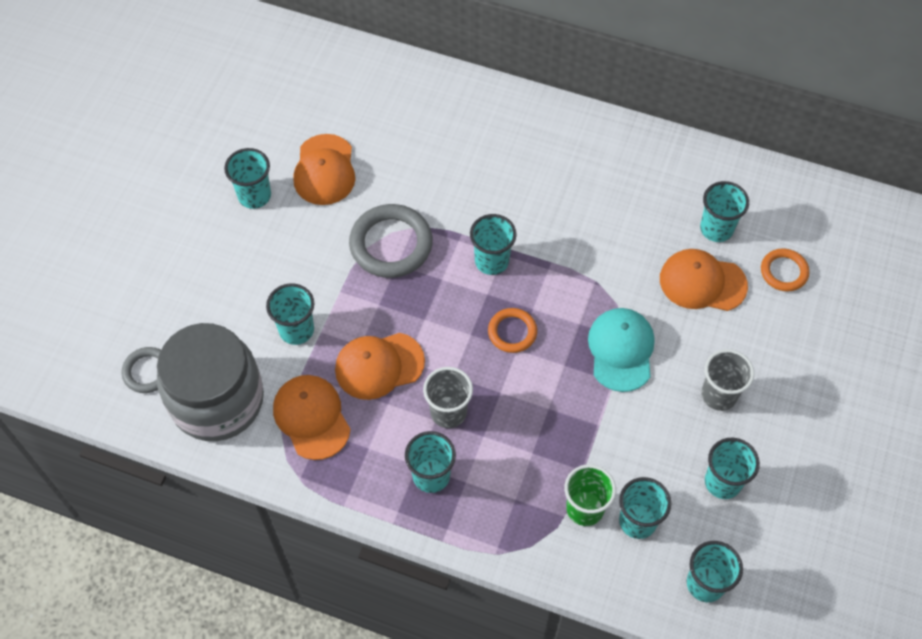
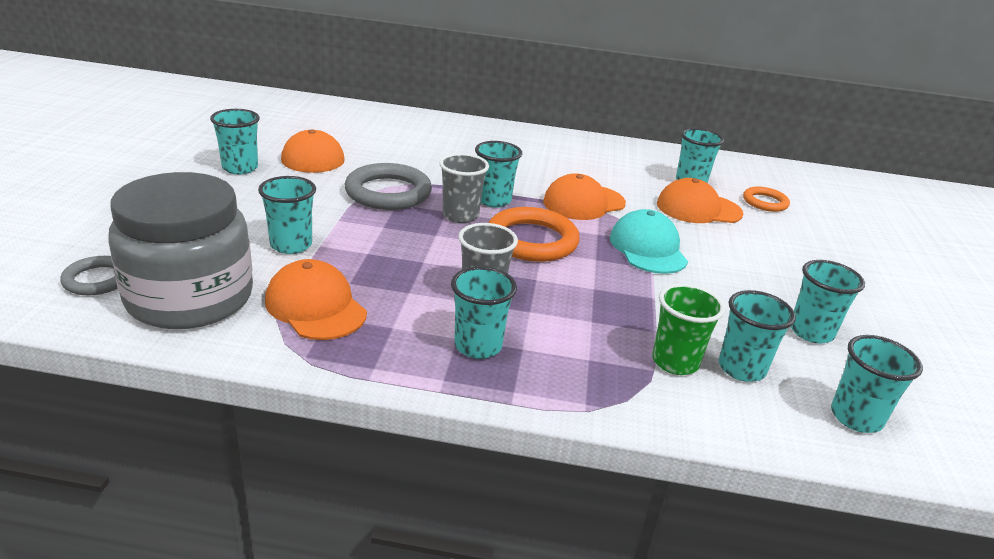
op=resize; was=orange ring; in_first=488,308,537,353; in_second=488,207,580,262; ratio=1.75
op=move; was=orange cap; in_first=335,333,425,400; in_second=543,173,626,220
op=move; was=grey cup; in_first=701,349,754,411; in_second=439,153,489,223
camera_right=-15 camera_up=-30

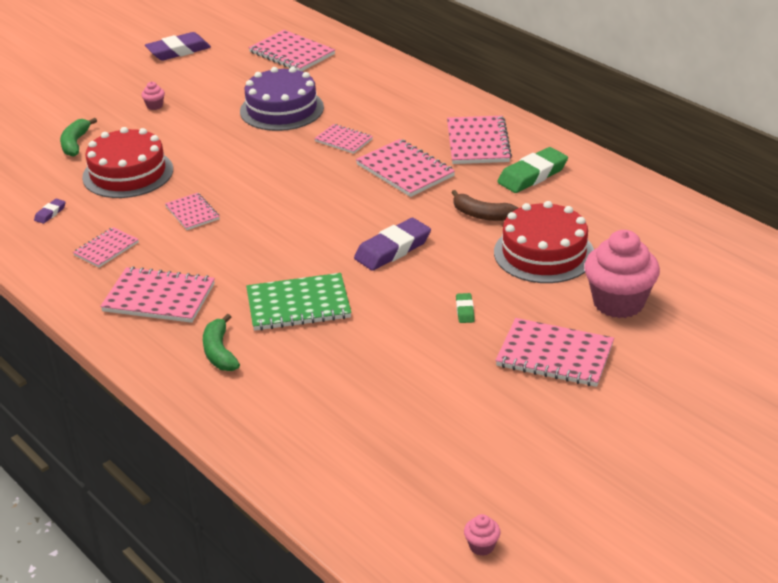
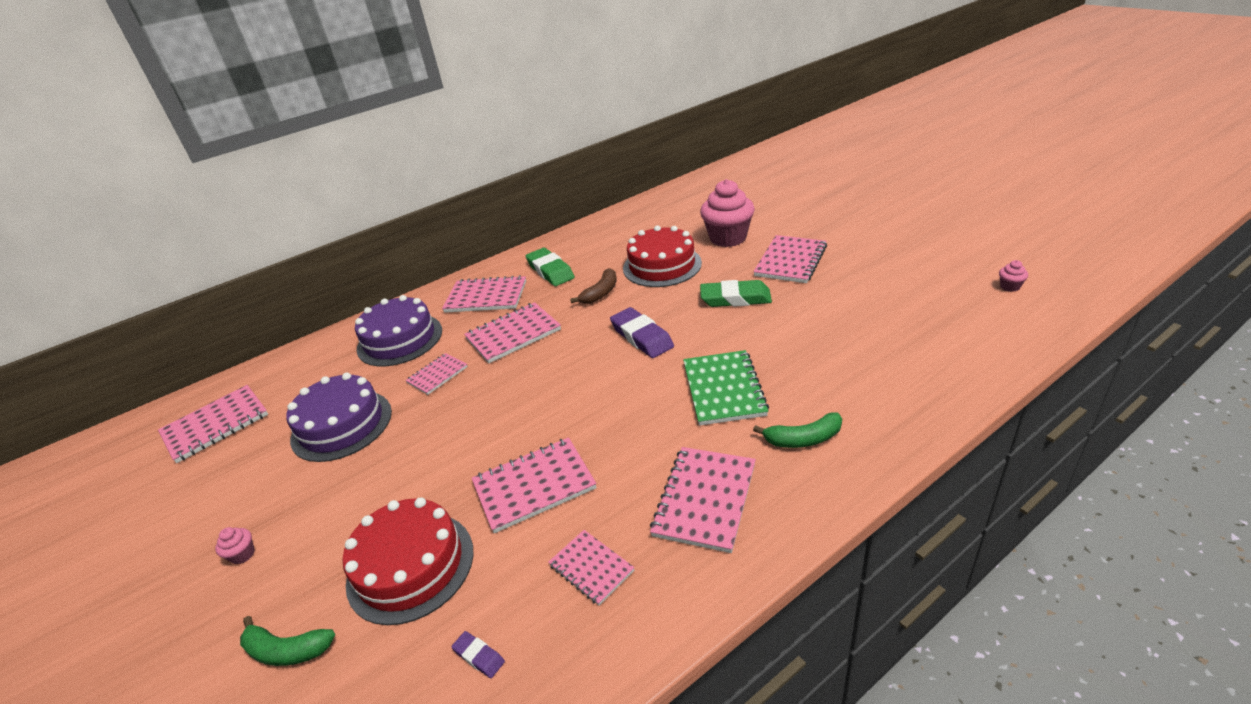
op=delete; was=purple eraser; in_first=145,32,211,61
op=resize; was=pink notebook; in_first=165,193,220,230; in_second=472,437,596,533; ratio=1.68
op=resize; was=green eraser; in_first=456,293,475,323; in_second=700,280,772,307; ratio=2.13
op=insert; now=purple cake; in_second=355,295,442,366
camera_right=-80 camera_up=0

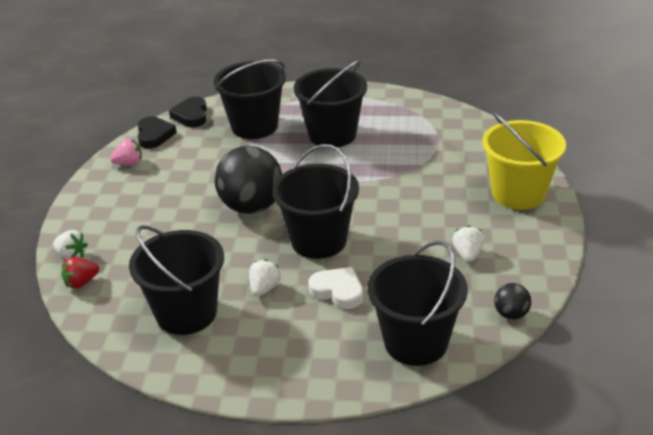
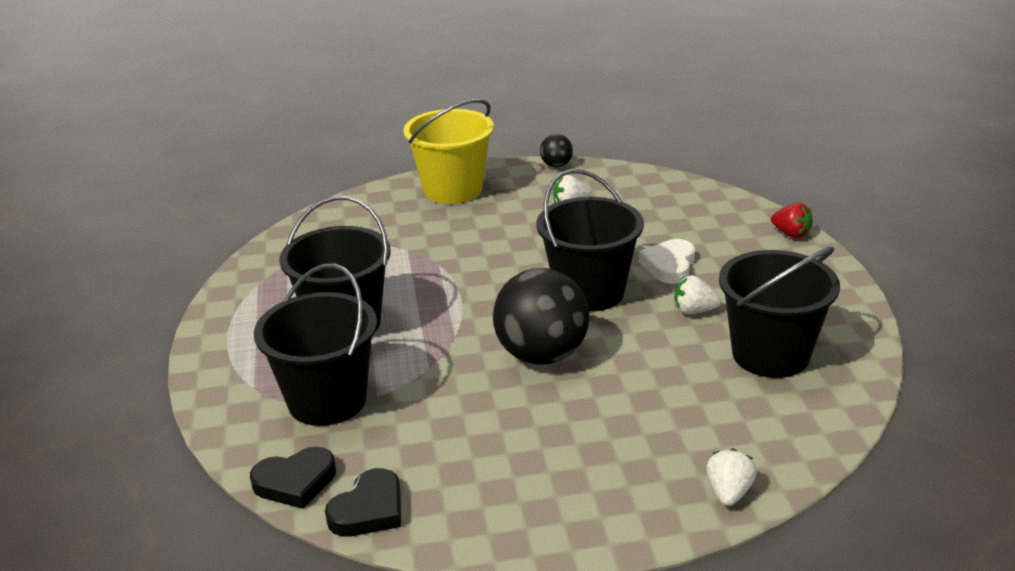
op=rotate; was=black heart; in_first=137,116,177,149; in_second=325,468,401,537; clockwise=150
op=delete; was=pink strawberry; in_first=110,139,142,165
op=delete; was=black bucket; in_first=367,241,468,366
op=move; was=red strawberry; in_first=61,257,99,289; in_second=771,203,813,238
op=move; was=black ball; in_first=494,283,531,320; in_second=540,134,573,167
camera_right=-105 camera_up=-5

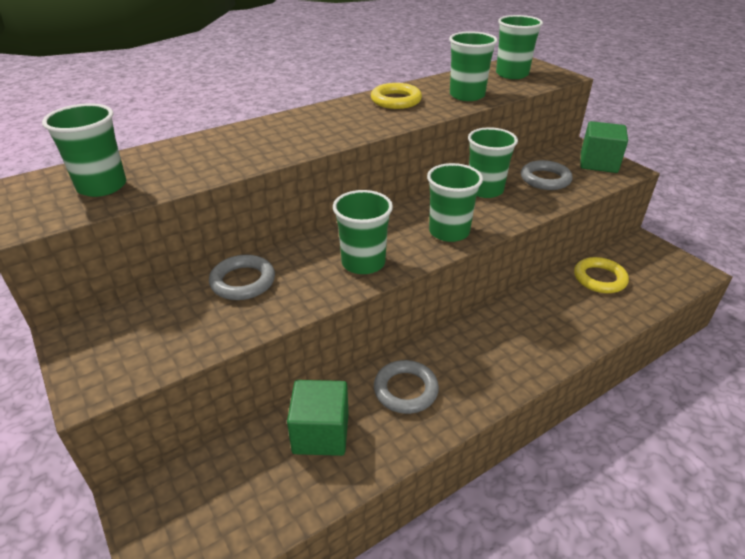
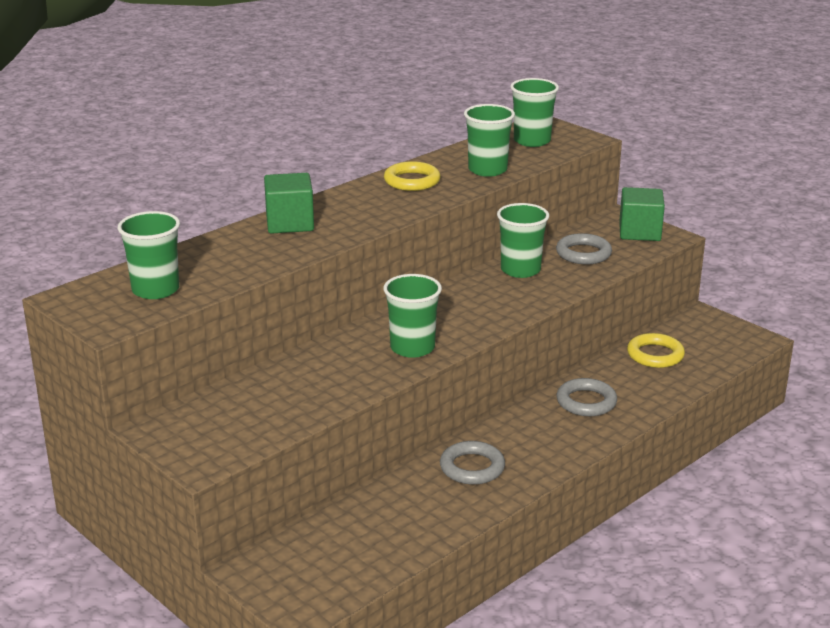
op=delete; was=green cup; in_first=427,163,483,242
op=move; was=grey ring; in_first=209,255,275,300; in_second=556,378,617,416
op=move; was=green cube; in_first=287,380,349,456; in_second=264,173,314,234
camera_right=-10 camera_up=-10

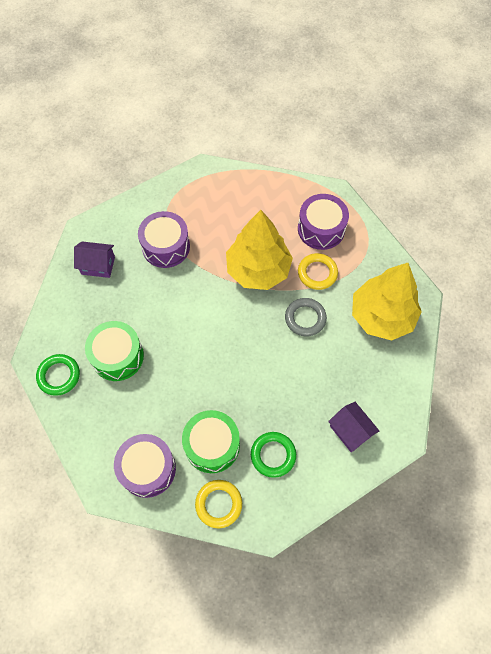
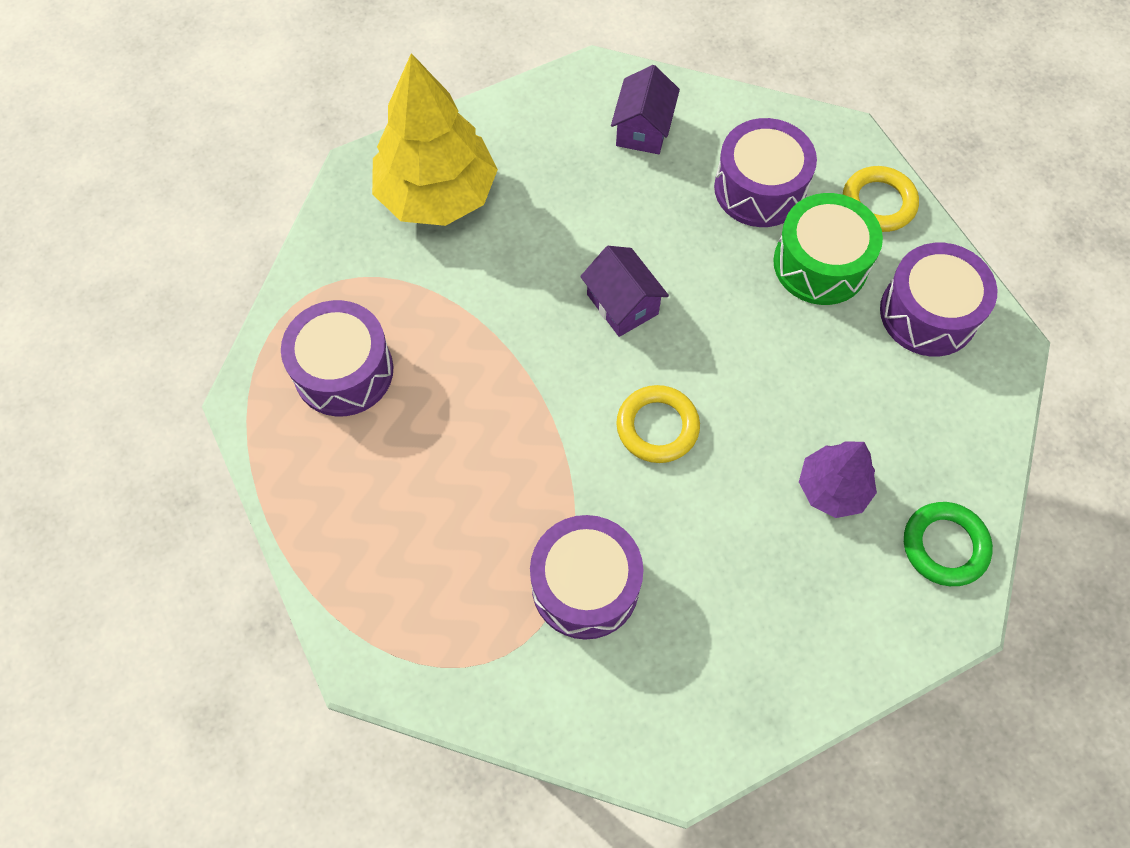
op=delete; was=yellow tree; in_first=226,210,293,290
op=move; was=purple house; in_first=74,241,115,278; in_second=580,246,669,337
op=move; was=yellow ring; in_first=298,253,338,290; in_second=616,385,700,463
op=delete; was=grey ring; in_first=285,298,327,336
op=replace; was=green drum; now=purple tree; in_first=85,321,144,381; in_second=799,441,877,518
op=replace; was=green ring; now=purple drum; in_first=251,432,296,478; in_second=714,118,817,227
camera_right=-130 camera_up=0

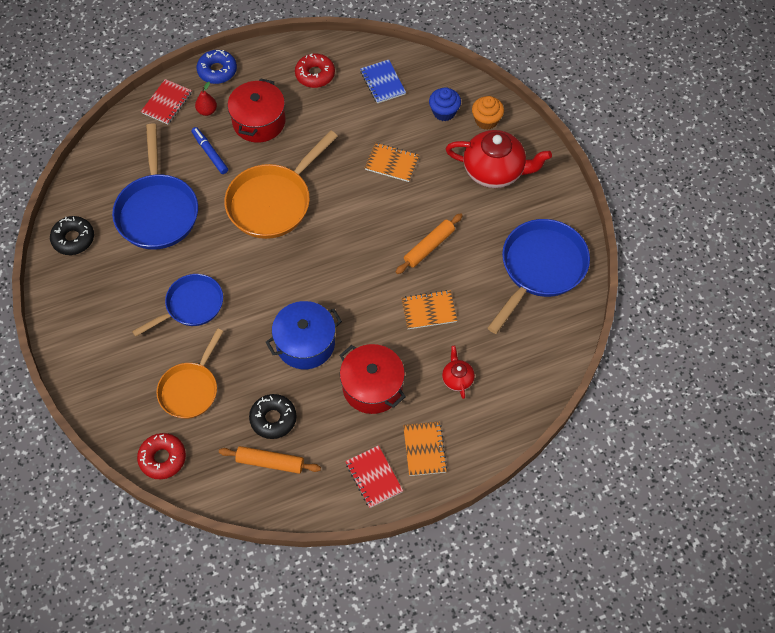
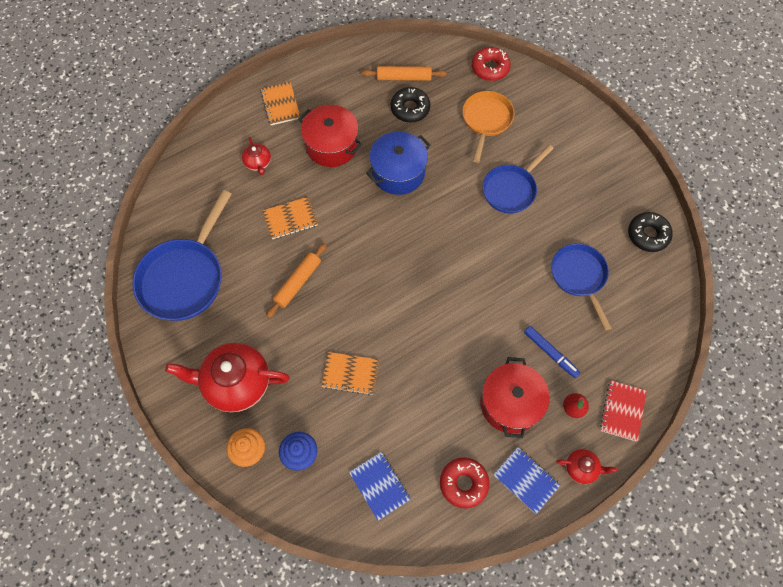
op=replace; was=blue donut; now=red teapot; in_first=197,50,237,84; in_second=556,449,617,484
op=resize; was=blue pan; in_first=112,123,198,250; in_second=551,243,612,330; ratio=0.65
op=delete; was=orange pan; in_first=224,130,337,239
op=delete; was=red notebook; in_first=345,445,403,508
op=insert; now=blue notebook; in_second=494,447,561,514
camera_right=170 camera_up=5

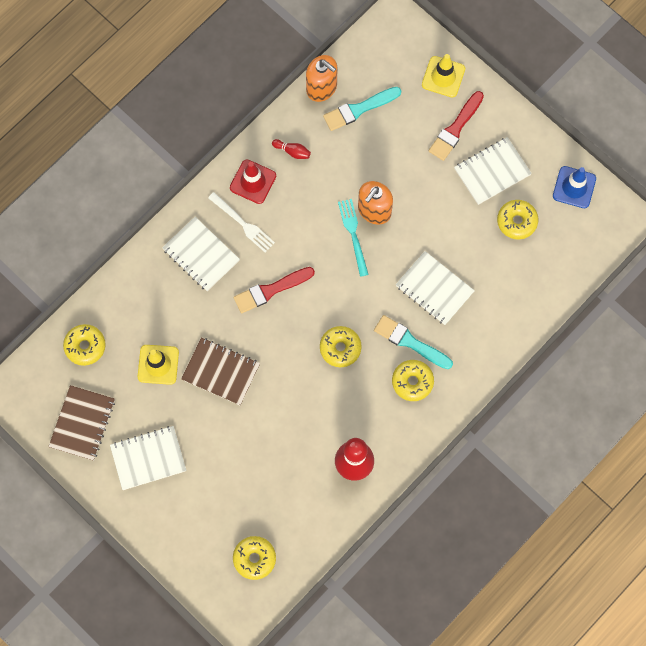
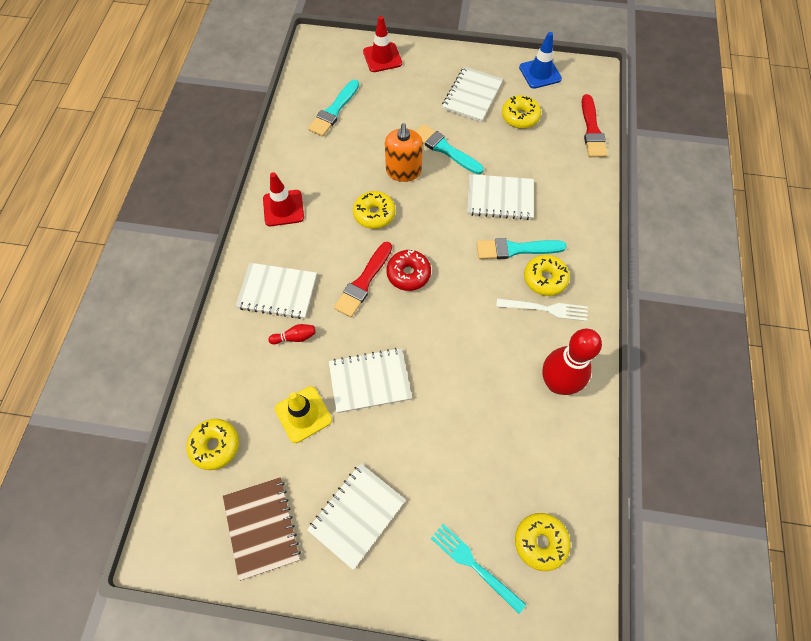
op=recolor; was=yellow traffic cone; now=red traffic cone; in_first=422,54,465,97; in_second=363,16,402,72
op=delete; was=orange soap dispenser; in_first=306,55,337,102
op=move; was=red brush; in_first=429,91,484,161; in_second=582,94,607,157
op=move; was=red bowling pin; in_first=272,139,311,159; in_second=268,324,316,344
op=move; was=white fork; in_first=208,192,275,252; in_second=496,298,587,321
op=move; was=turquoise fork; in_first=338,199,369,277; in_second=431,524,526,614
op=move; was=yellow donut; in_first=320,326,362,367; in_second=353,191,395,229
op=recolor; was=brown notebook; now=white notebook; in_first=181,338,260,405; in_second=329,348,412,413
op=insert; now=turquoise brush; in_second=415,124,484,174
op=insert; now=red donut; in_second=386,250,431,291
camera_right=-35 camera_up=-10

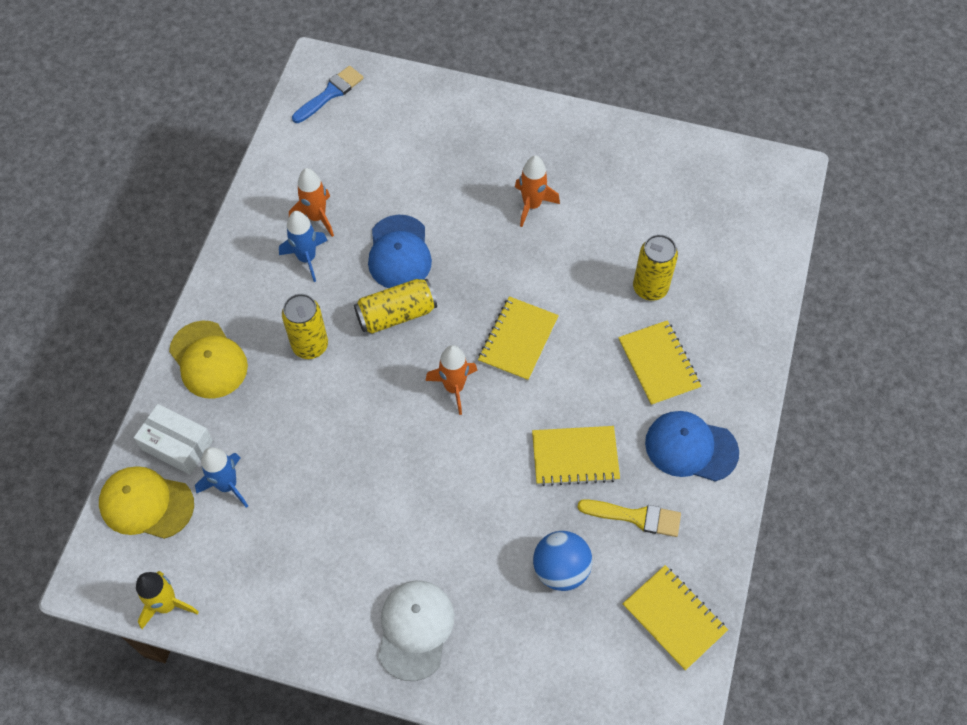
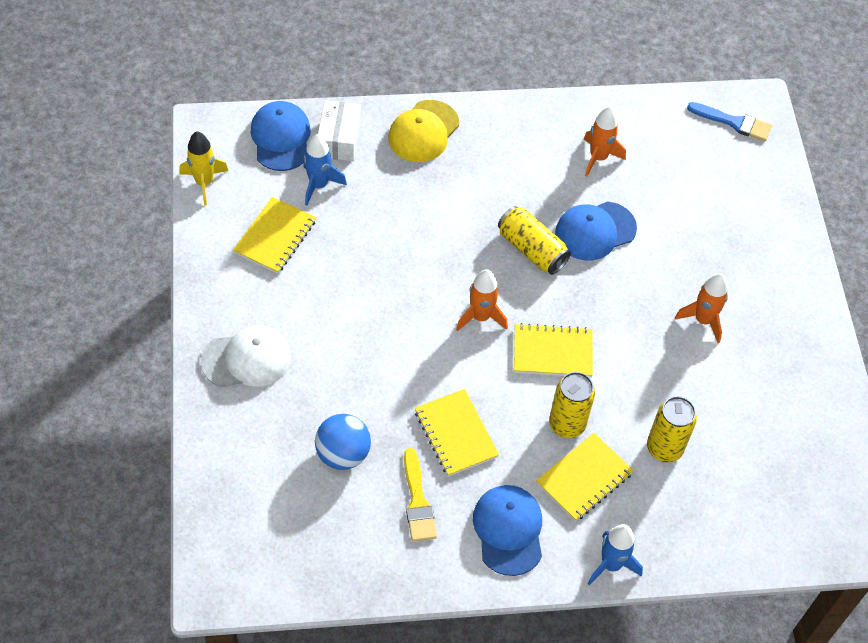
op=move; was=blue rocket; in_first=279,211,328,282; in_second=588,524,643,585
op=move; was=yellow can; in_first=282,294,328,359; in_second=549,372,595,438
op=recolor; was=yellow cap; now=blue cap; in_first=99,466,194,539; in_second=251,101,311,171
op=move; was=yellow notebook; in_first=623,565,728,671; in_second=233,197,316,274
camera_right=65 camera_up=-5

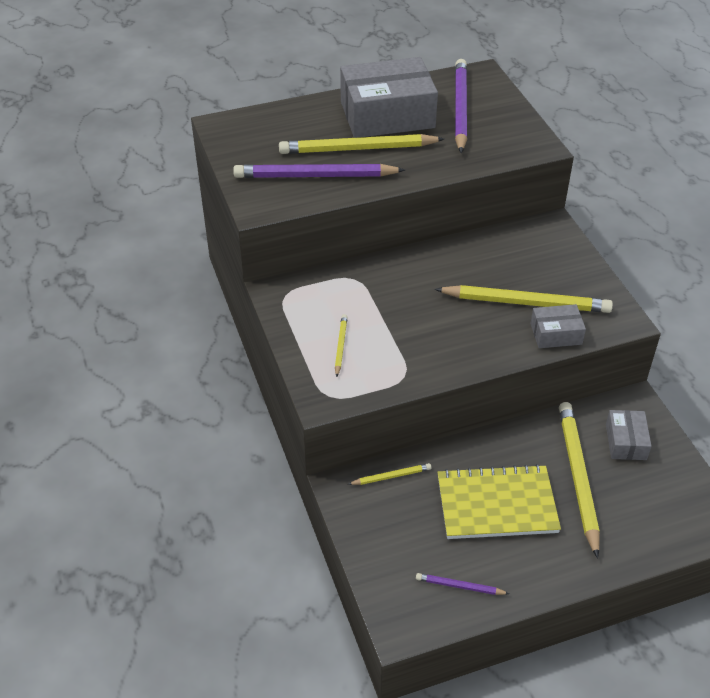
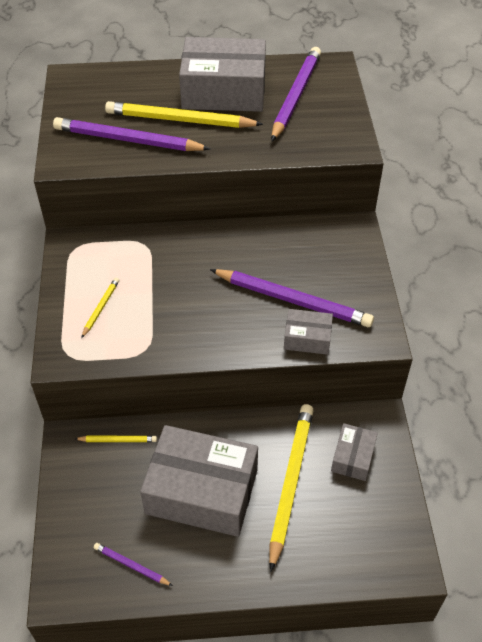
op=recolor; was=yellow pencil; now=purple pencil; in_first=434,285,613,313; in_second=210,269,374,327
op=replace; was=yellow notebook; now=grey box; in_first=438,464,561,539; in_second=140,425,258,537
camera_right=15 camera_up=5

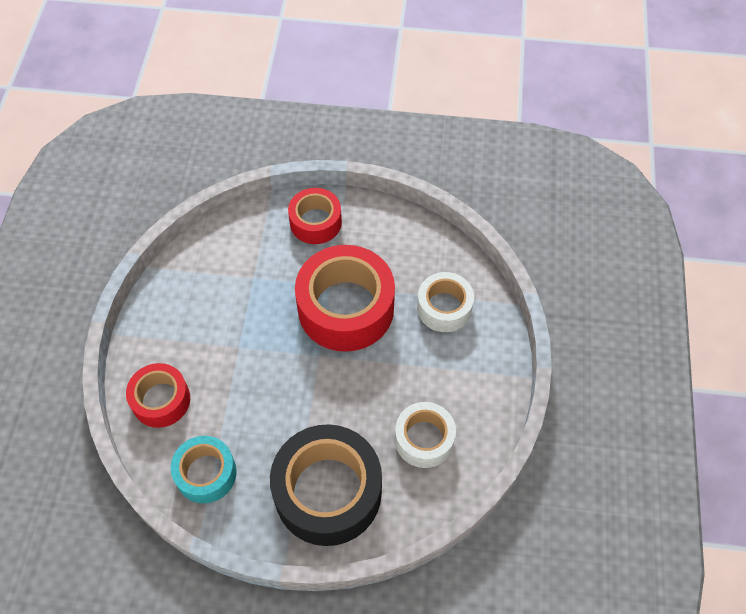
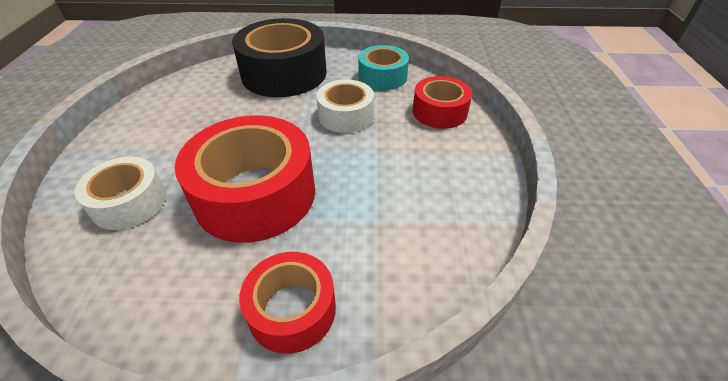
op=move; was=white tape; in_first=395,402,456,468; in_second=316,79,374,133
camera_right=175 camera_up=-15

